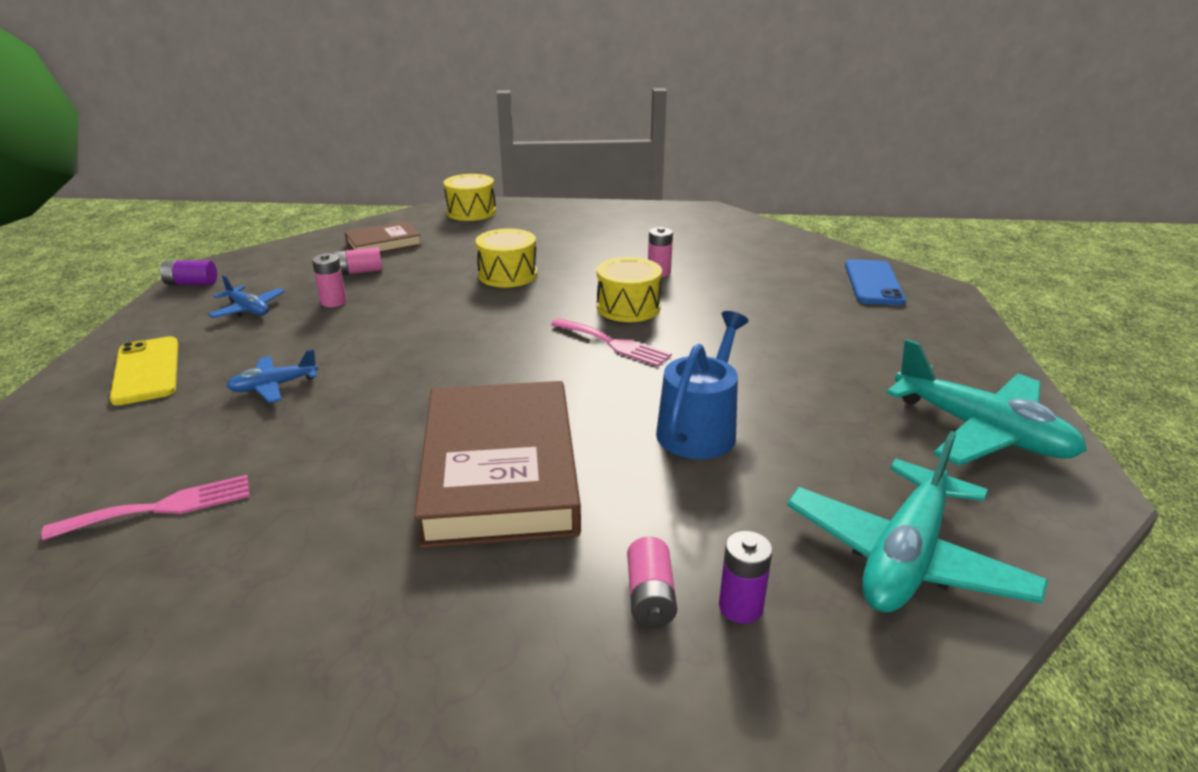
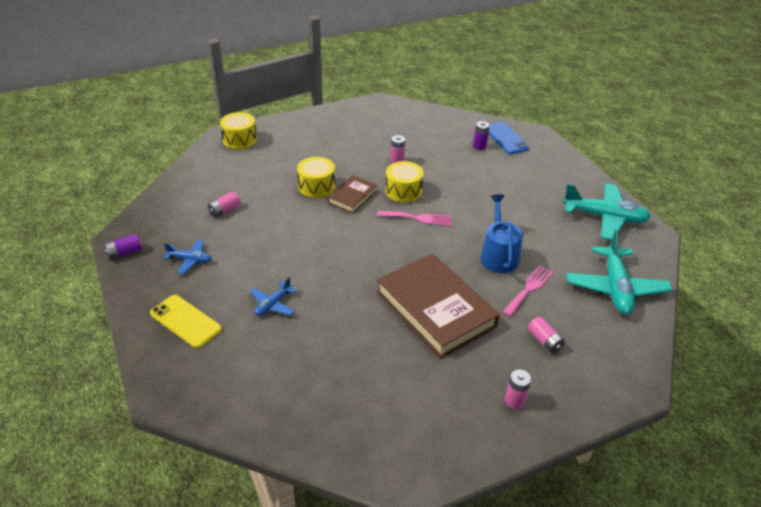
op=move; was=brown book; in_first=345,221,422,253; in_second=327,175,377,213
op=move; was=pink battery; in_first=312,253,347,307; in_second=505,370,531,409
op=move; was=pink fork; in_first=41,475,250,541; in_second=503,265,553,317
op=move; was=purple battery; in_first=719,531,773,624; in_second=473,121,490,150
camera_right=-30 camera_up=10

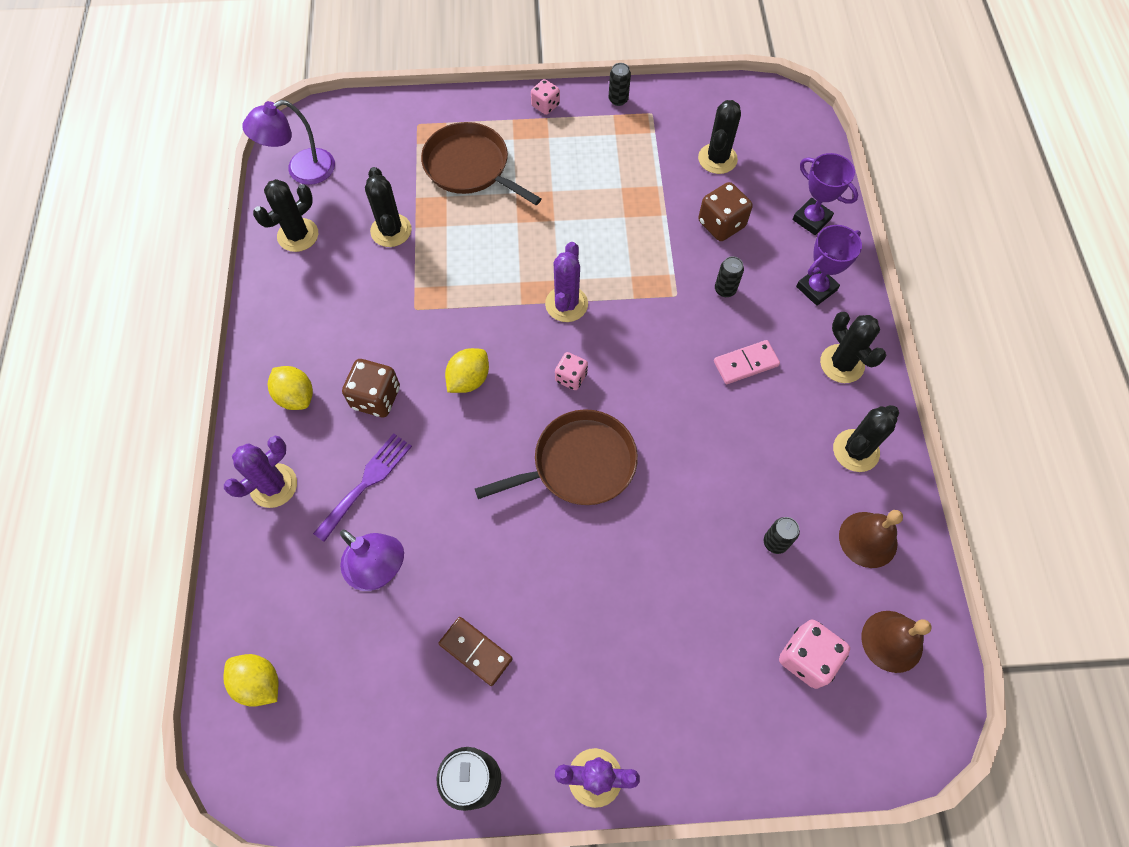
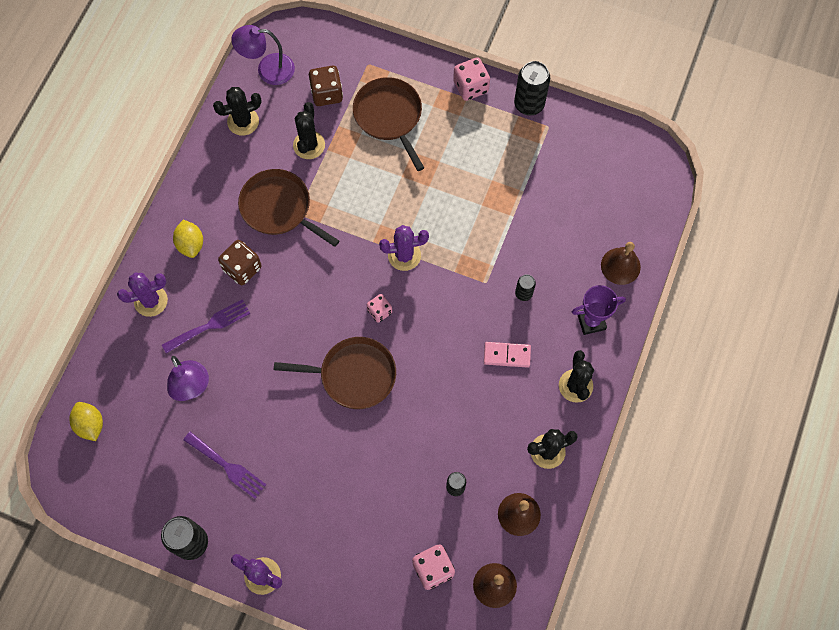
op=resize; was=black can; in_first=609,63,631,106; in_second=514,61,550,115; ratio=1.83
op=resize; was=pink dice; in_first=531,79,560,115; in_second=453,57,490,101; ratio=1.58
op=delete; was=black cactus; in_first=698,100,741,174
op=replace; was=purple trophy; now=brown bell; in_first=792,153,858,235; in_second=601,242,641,285
op=move; was=brown dice; in_first=698,182,753,241; in_second=309,66,343,106
op=rotate; was=purple cactus; in_first=545,242,588,322; in_second=379,225,429,271; clockwise=45
op=delete; was=yellow lemon; in_first=445,348,489,393
op=replace; was=brown domino; now=purple fork; in_first=439,617,513,686; in_second=183,432,266,499
op=insert; now=brown pan; in_second=238,169,339,247
camera_right=25 camera_up=5

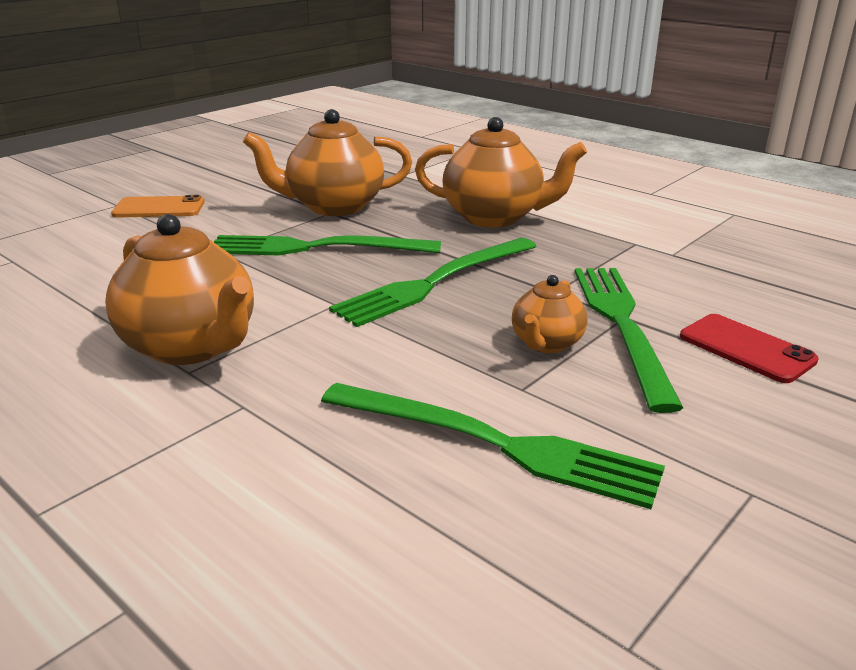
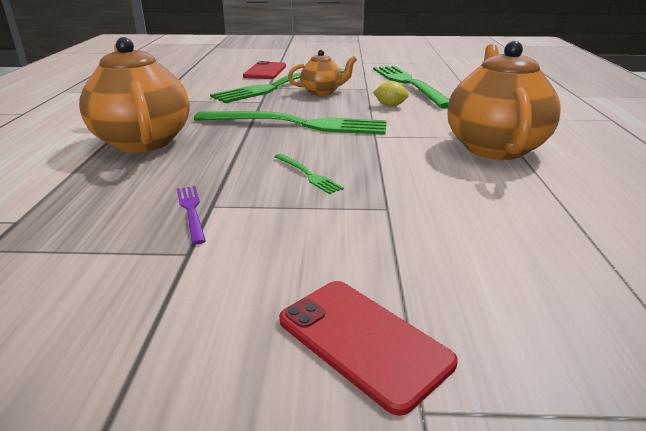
op=replace; was=orange teapot; now=purple fork; in_first=243,109,412,216; in_second=177,186,206,245
op=recolor; was=orange phone; now=red phone; in_first=111,195,205,218; in_second=279,281,458,416
op=resize; was=green fork; in_first=214,235,441,255; in_second=274,154,344,194; ratio=0.42
op=insert; now=yellow lemon; in_second=373,81,409,107
camera_right=-130 camera_up=0

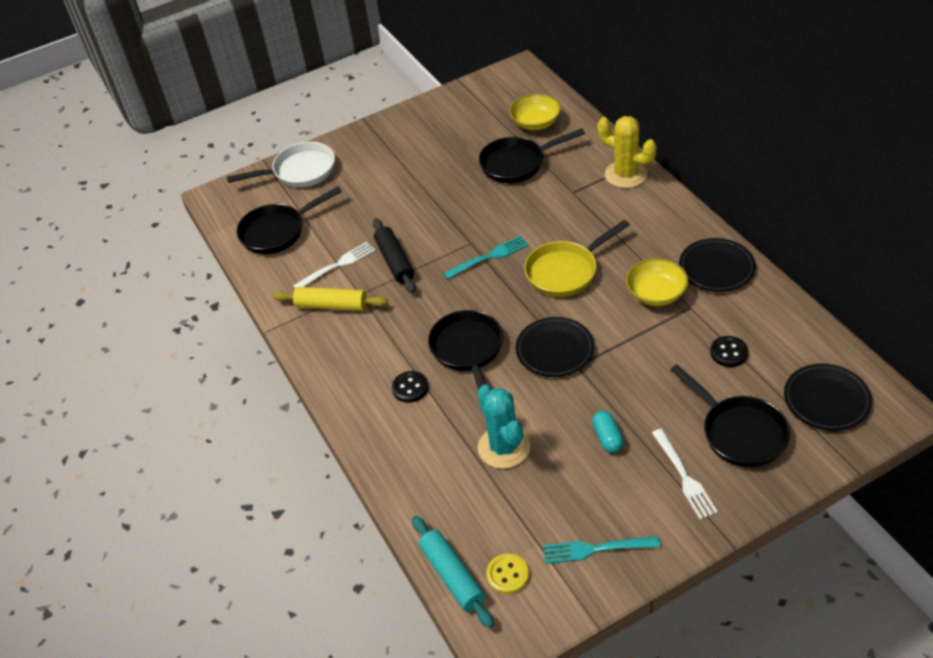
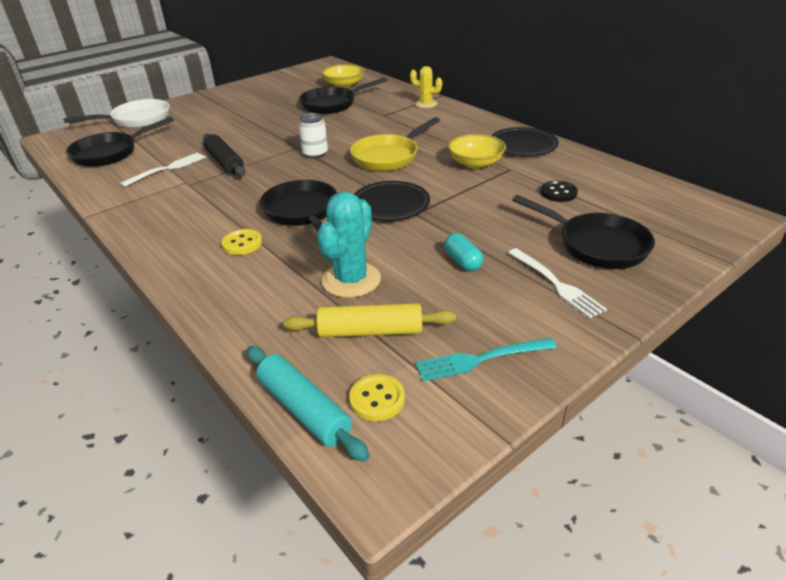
op=resize; was=yellow cactus; in_first=597,116,657,188; in_second=410,66,442,108; ratio=0.63
op=replace; was=turquoise fork; now=white can; in_first=444,236,529,279; in_second=298,113,328,158
op=move; was=yellow rolling pin; in_first=273,287,388,311; in_second=284,303,456,337
op=delete; was=black plate; in_first=784,364,872,431
op=recolor; was=black button; now=yellow button; in_first=392,371,428,403; in_second=221,229,262,255
op=rotate; was=turquoise cactus; in_first=477,385,530,469; in_second=317,192,381,298; clockwise=60
camera_right=-15 camera_up=-10

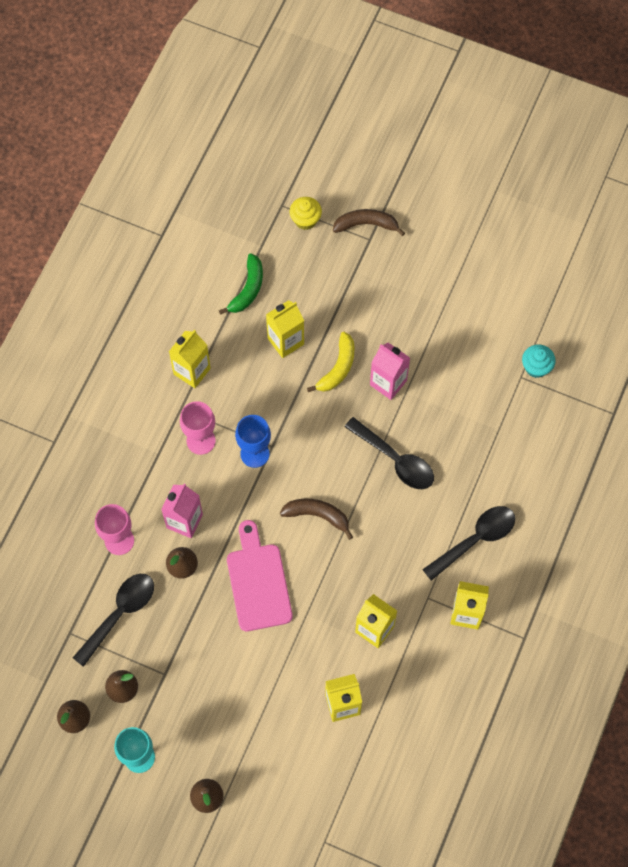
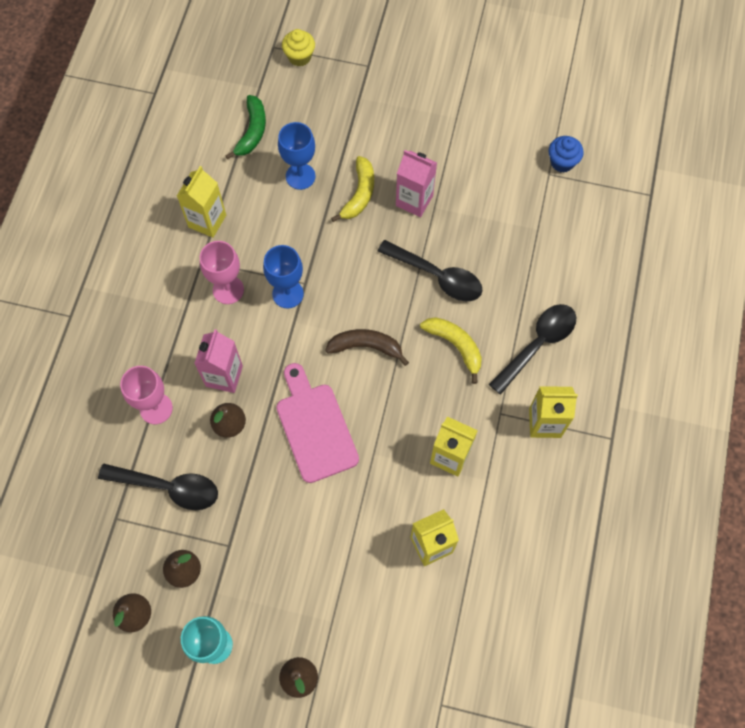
op=delete; was=brown banana; in_first=333,209,405,236
op=replace; was=yellow carton; now=blue goblet; in_first=266,300,304,358; in_second=278,122,316,190
op=recolor; was=turquoise cupcake; now=blue cupcake; in_first=522,344,556,378; in_second=548,136,584,173
op=rotate; was=black spoon; in_first=73,574,154,667; in_second=98,463,218,510; clockwise=75
op=insert; now=yellow banana; in_second=420,317,482,384
camera_right=-10 camera_up=0

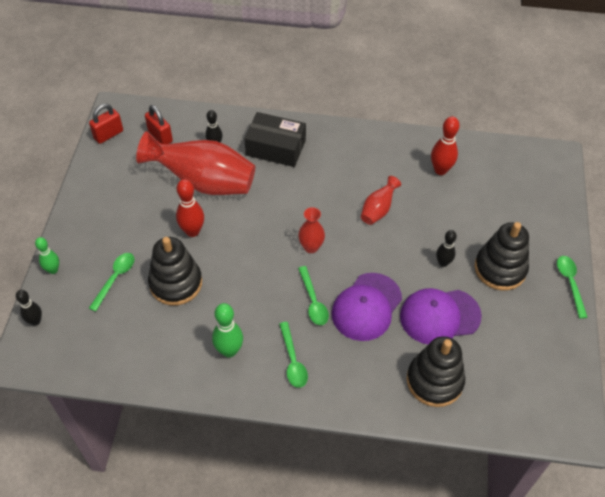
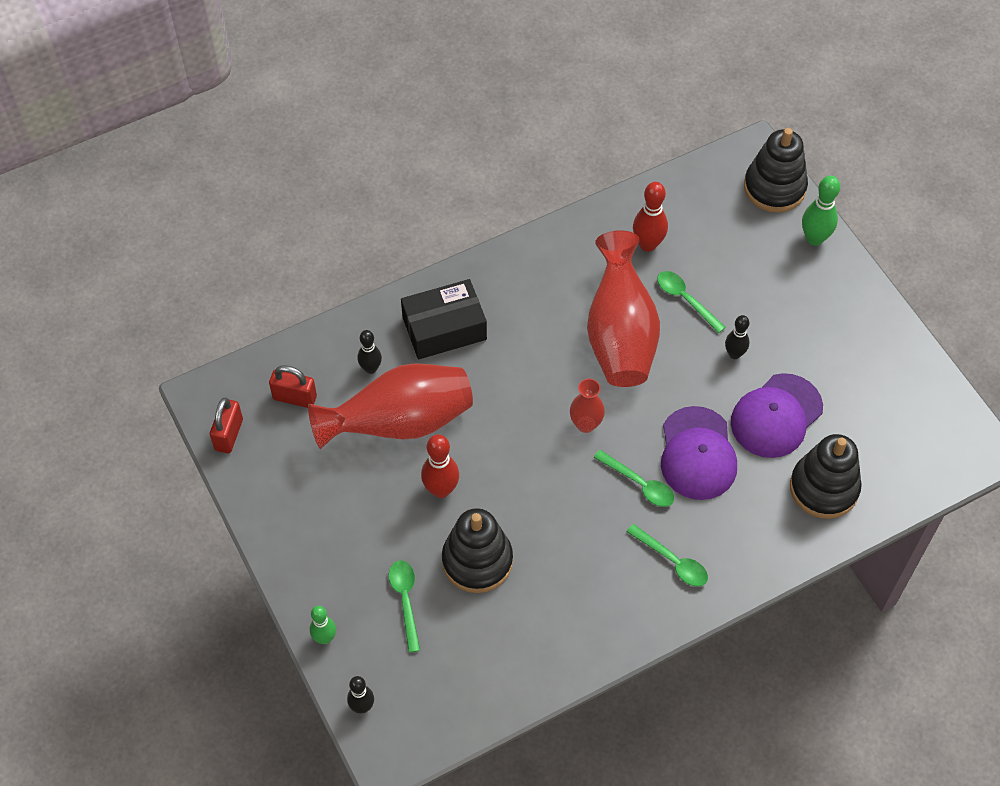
op=resize; was=red vase; in_first=361,176,401,225; in_second=587,230,660,387; ratio=2.13
op=move; was=black stacking toy; in_first=475,222,529,291; in_second=744,128,808,213
op=move; was=green spoon; in_first=557,256,588,319; in_second=657,271,726,333
op=move; was=green bowling pin; in_first=212,303,243,358; in_second=802,176,840,246
camera_right=-35 camera_up=5

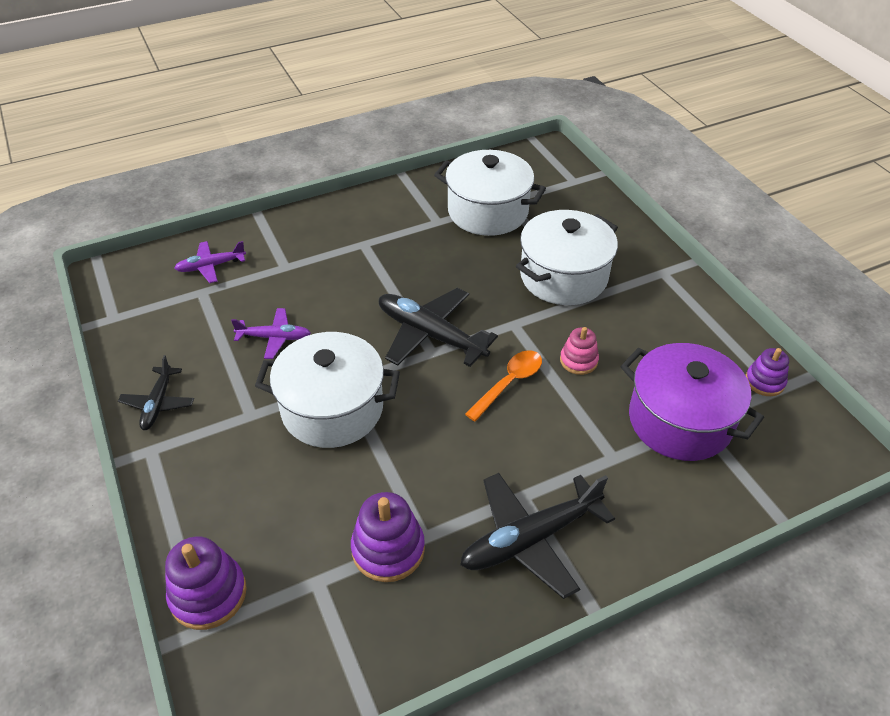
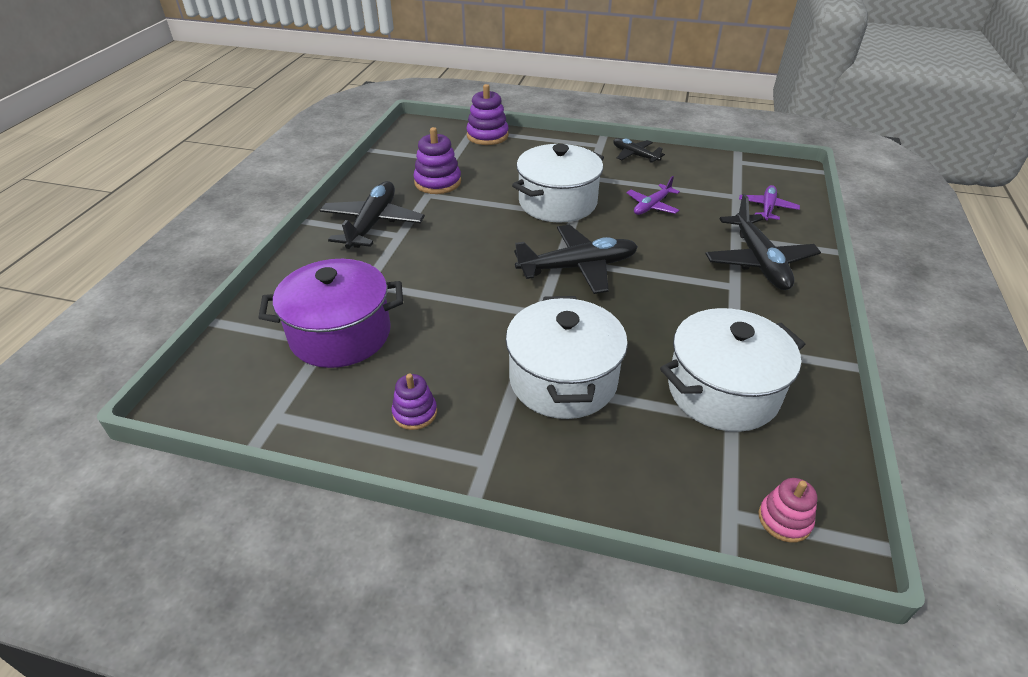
op=move; was=pink stacking toy; in_first=560,327,599,375; in_second=759,478,817,543
op=move; was=purple stacking toy; in_first=746,348,789,396; in_second=392,373,437,430
op=delete; was=orange spoon; in_first=465,350,542,421
op=insert; now=black plane; in_second=705,194,821,290
camera_right=130 camera_up=-5

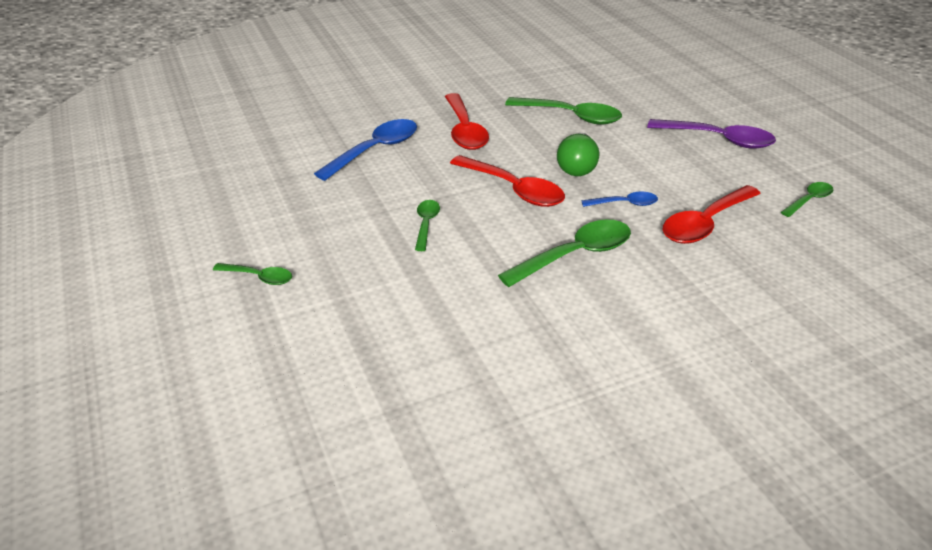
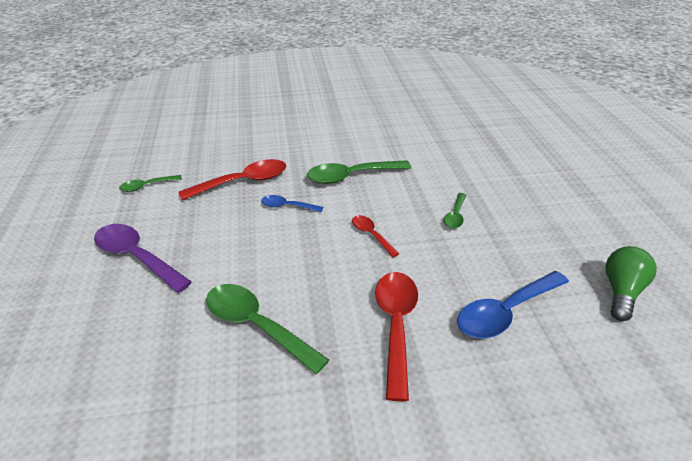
op=move; was=green light bulb; in_first=557,133,599,176; in_second=605,246,657,321
op=resize; was=red spoon; in_first=450,155,565,207; in_second=352,215,400,257; ratio=0.54
op=delete; was=green spoon; in_first=213,263,292,285
camera_right=-165 camera_up=0

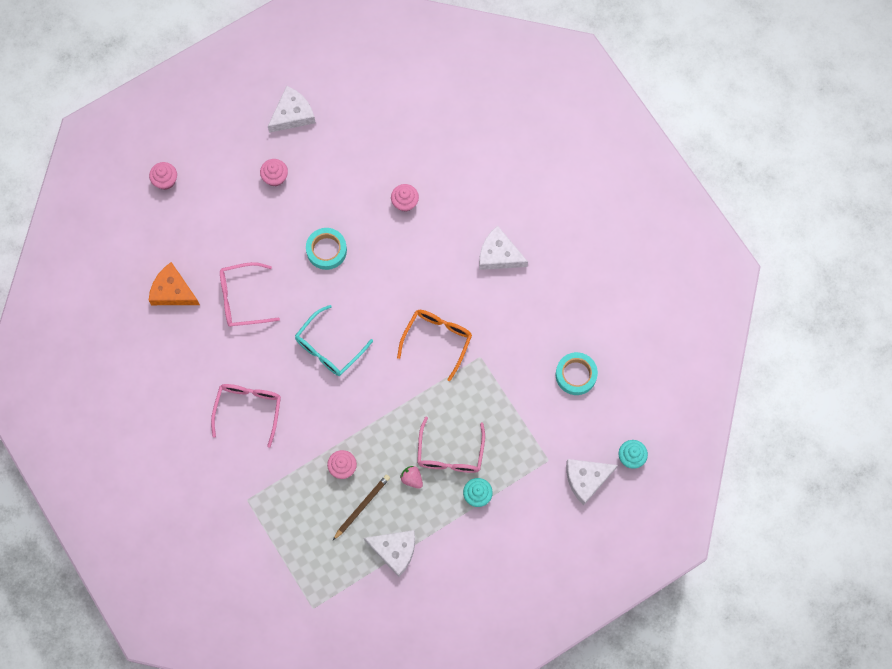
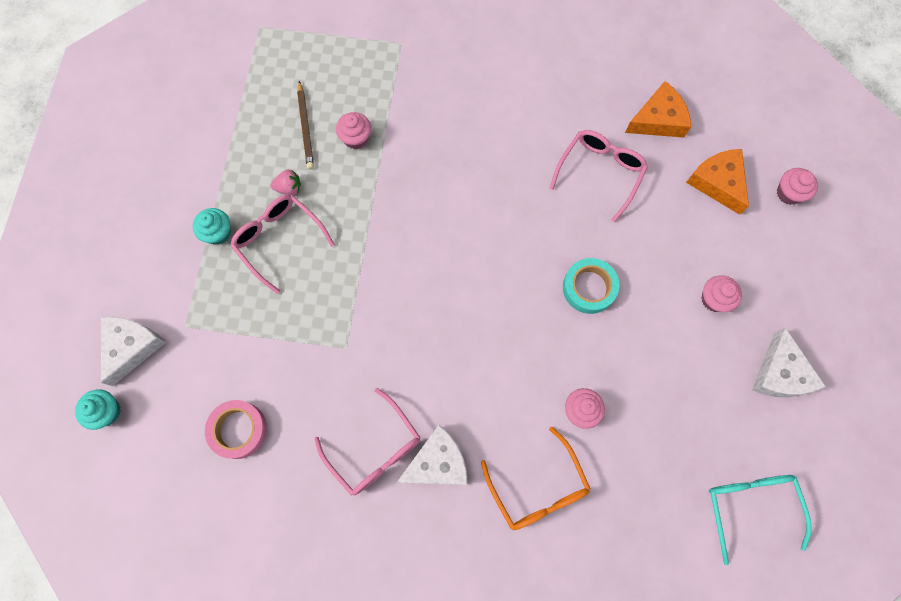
op=move; was=turquoise glasses; in_first=295,305,373,376; in_second=709,475,811,565
op=move; was=orange glasses; in_first=397,310,472,381; in_second=481,426,590,530
op=recolor; was=turquoise tape; now=pink tape; in_first=556,352,598,395; in_second=205,400,267,459
op=move; was=pink glasses; in_first=211,384,281,448; in_second=314,388,420,496
op=delete; was=white cheese; in_first=364,530,415,577
op=insert; now=orange cheese; in_second=686,149,749,215
camera_right=130 camera_up=0

